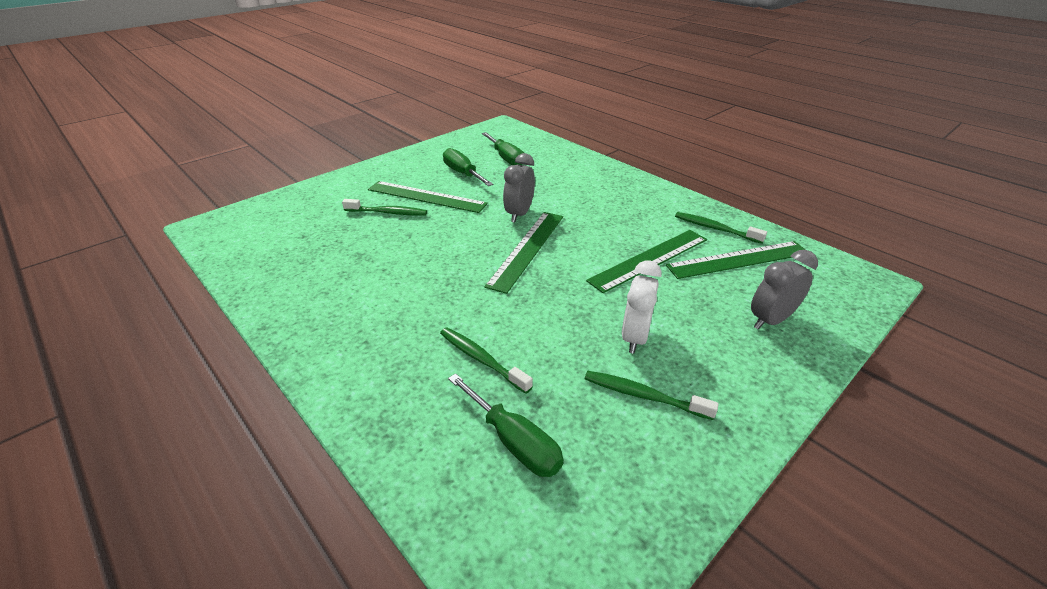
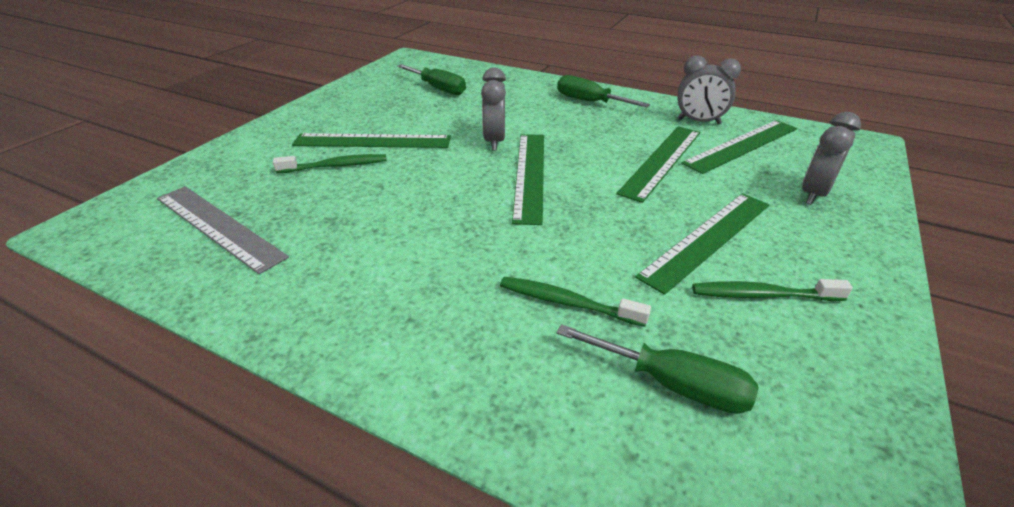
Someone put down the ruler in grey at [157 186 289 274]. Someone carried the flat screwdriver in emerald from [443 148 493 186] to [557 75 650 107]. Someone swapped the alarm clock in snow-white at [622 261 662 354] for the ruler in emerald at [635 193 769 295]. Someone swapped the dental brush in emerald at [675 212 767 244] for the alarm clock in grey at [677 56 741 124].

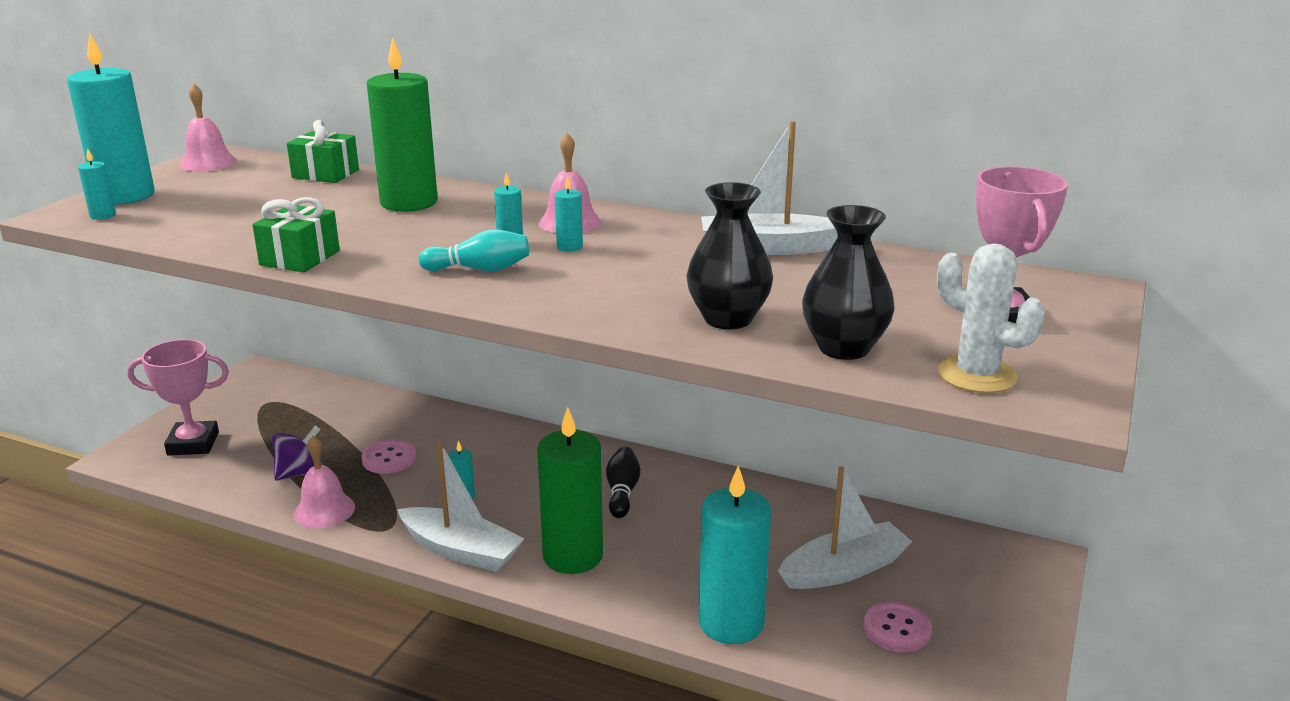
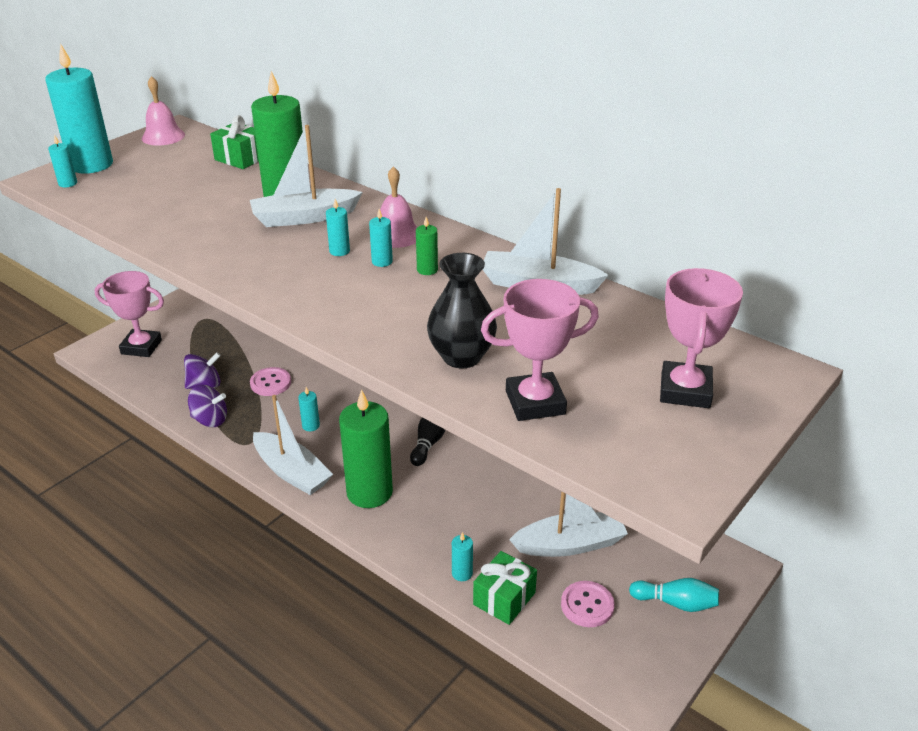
Someone took away the prickly plant in snow-white at [937 243 1045 393]. Someone put down the toy boat in snow-white at [250 125 363 227]. Someone put down the wax candle in emerald at [416 217 438 275]. Someone carried the present in emerald from [252 197 340 272] to [473 551 537 625]. Someone carried the bowling pin in teal from [419 229 529 271] to [629 578 719 612]. Someone swapped the bell in rosy at [294 436 355 528] for the whirligig in violet at [188 385 227 427]. Someone swapped the vase in ebony at [802 205 894 360] for the trophy in rosy at [481 279 599 421]. Someone scaled the wax candle in teal at [699 466 771 644] by 0.41.

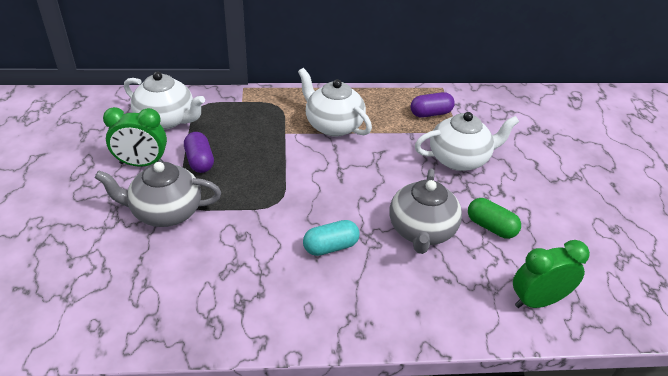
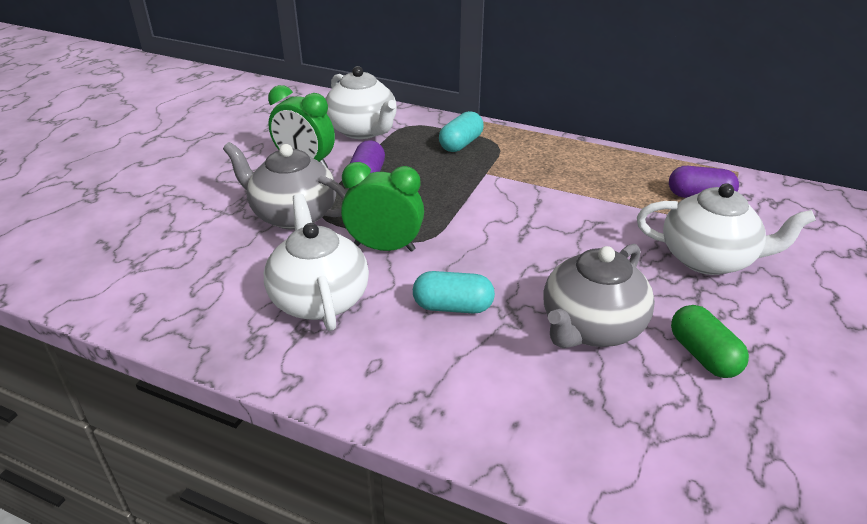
Someone put down the pill in teal at [439 111 484 152]. Someone carried the teapot in snow-white from [298 68 372 137] to [264 194 369 331]. Someone carried the alarm clock in emerald from [513 240 590 308] to [341 162 424 252].

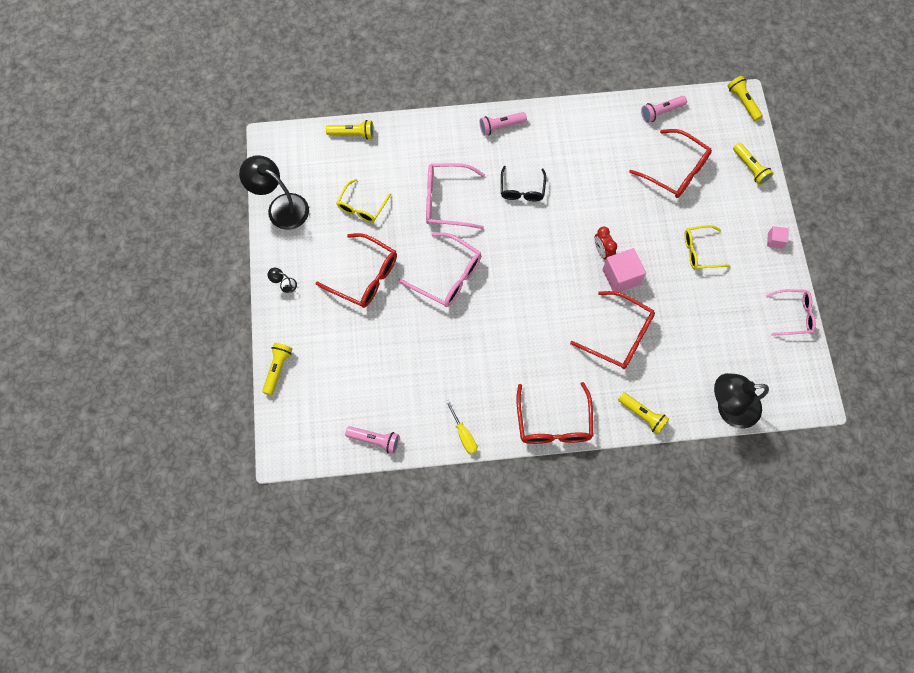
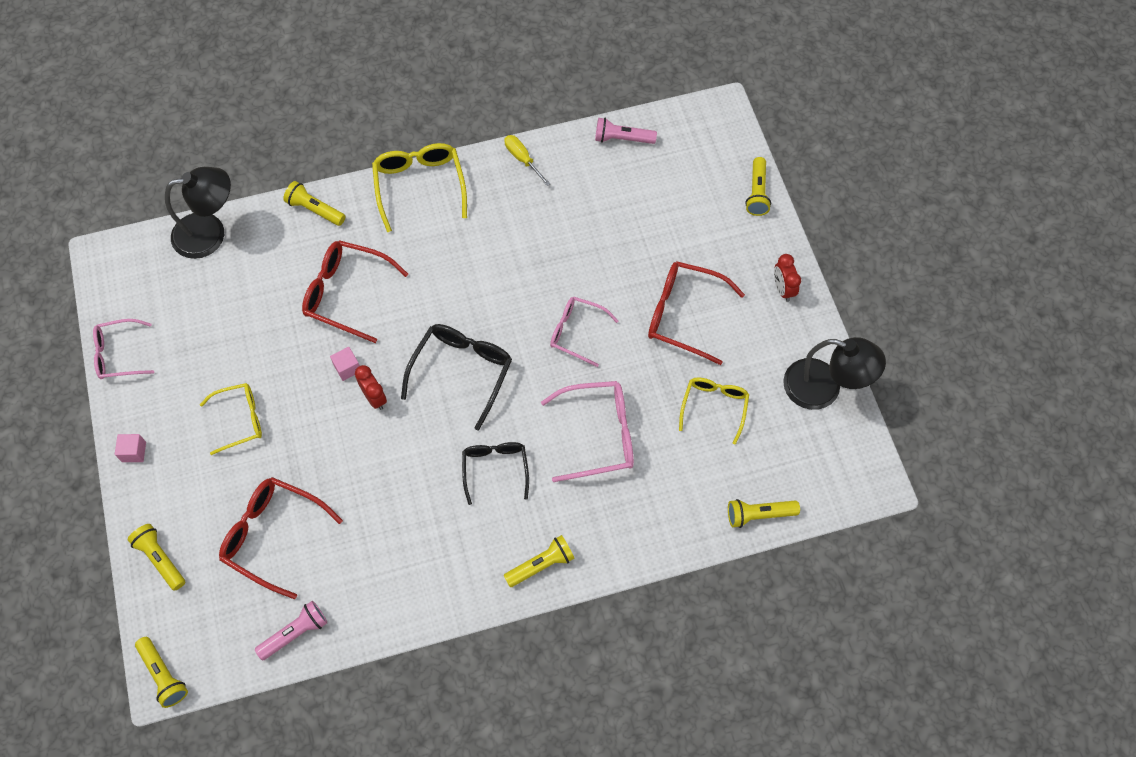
Someone put down the glasses in ebony at [401 324 512 431]. Someone swapped the desk lamp in ebony at [267 268 297 293] for the alarm clock in crimson at [774 254 801 302]. Someone repainted the torch in rosy at [480 112 527 136], which became the torch in yellow at [503 535 575 587]. Someone repainted the glasses in crimson at [516 382 593 444], which became the glasses in yellow at [372 143 467 232]. Someone scaled the glasses in rosy at [399 232 481 307] by 0.66. Someone scaled the cube in rosy at [603 248 646 292] by 0.54.

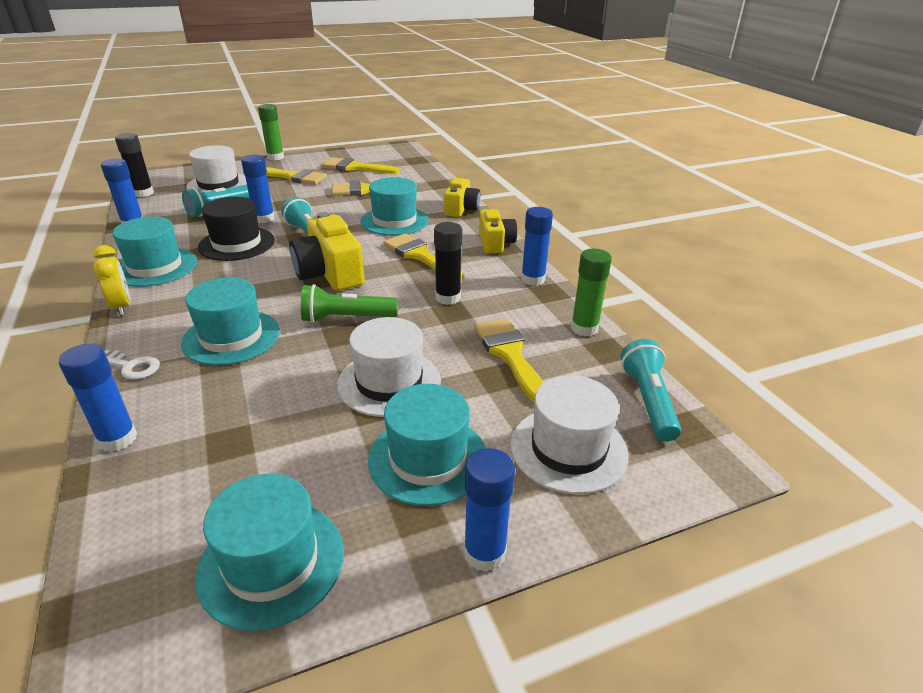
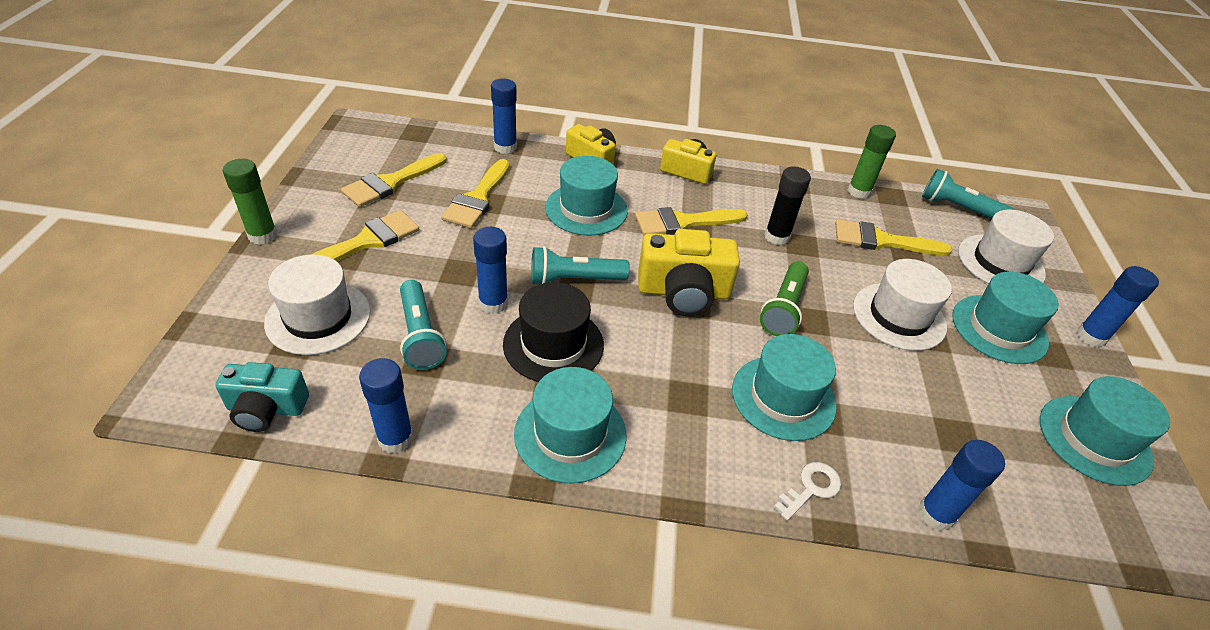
Someone took away the alarm clock in yellow at [93 245 130 316]. Someone carried the stick of glue in royal blue from [521 207 553 286] to [491 79 517 154]. Someone swapped the stick of glue in ebony at [115 133 154 197] for the compact camera in teal at [215 362 309 432].

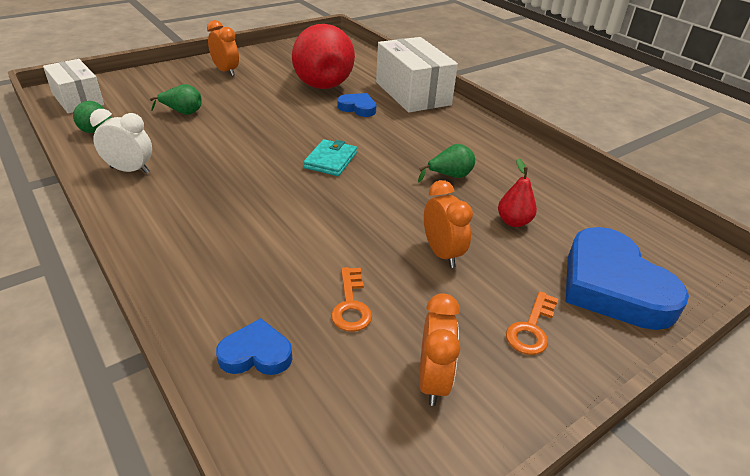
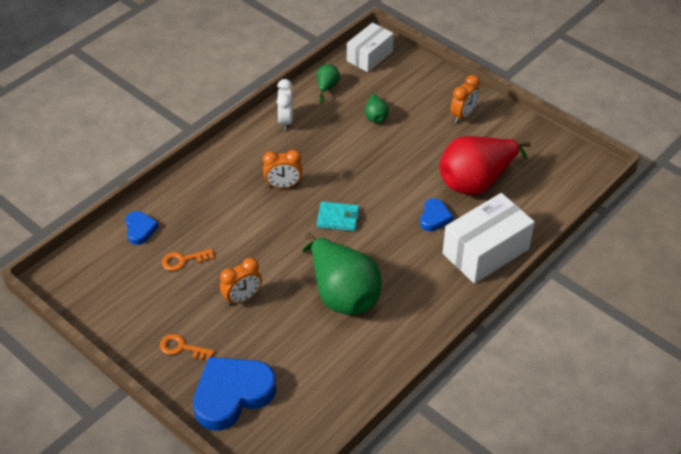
Someone took away the pear fruit in crimson at [498 158 537 227]. Someone carried the alarm clock in orange-coloured from [419 293 460 406] to [263 150 303 188]. Someone scaled the pear fruit in emerald at [418 144 475 183] by 2.32.

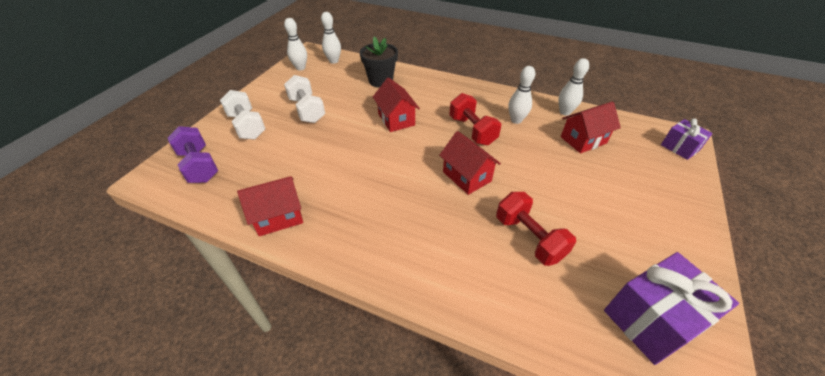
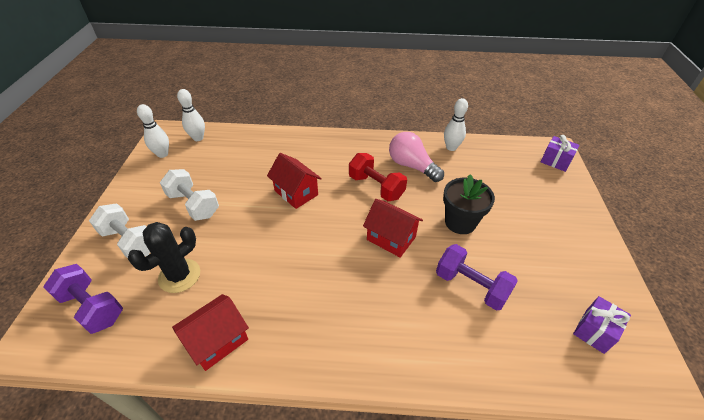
Someone took away the cottage in crimson at [561 101 621 153]. Someone put down the prickly plant in ebony at [128 222 200 293]. Someone carried the flower pot in ebony from [360 36 398 88] to [443 174 495 234]. Someone swapped the bowling pin in snow-white at [508 66 535 124] for the lightbulb in rosy at [389 132 444 182]. Someone repainted the hand weight in crimson at [496 192 576 266], which became the hand weight in violet at [436 244 518 311]. Someone scaled the present in violet at [604 252 739 365] by 0.57.

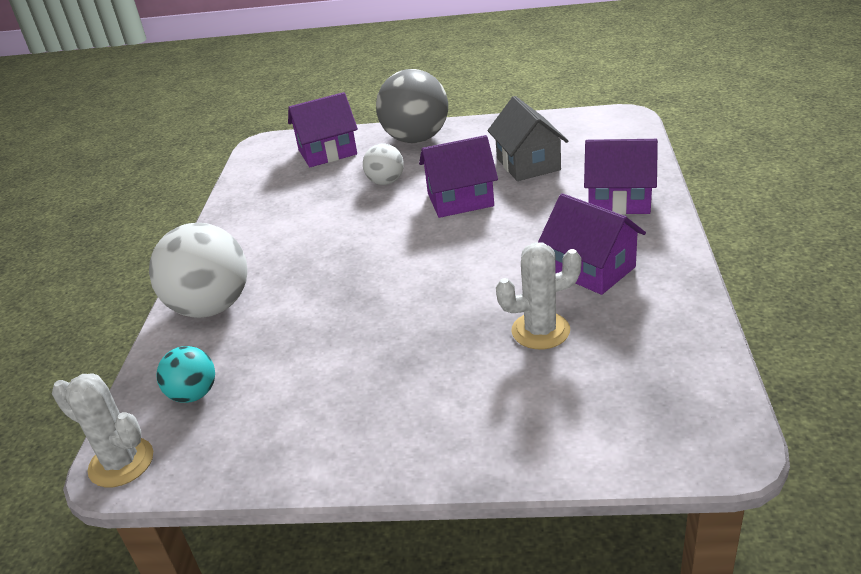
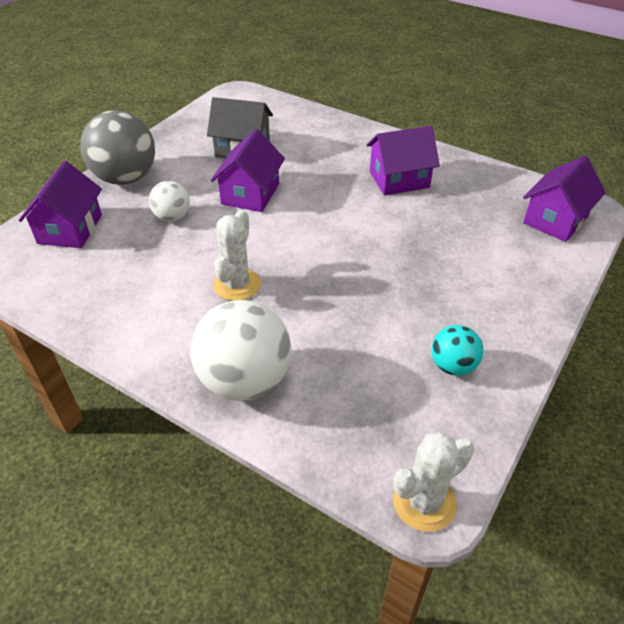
Someone carried the ball in teal from [157 346 215 403] to [431 325 483 376]. Someone carried the prickly plant in snow-white from [496 243 581 349] to [213 210 261 301]. Someone carried the cottage in violet from [584 139 658 215] to [523 156 606 242].

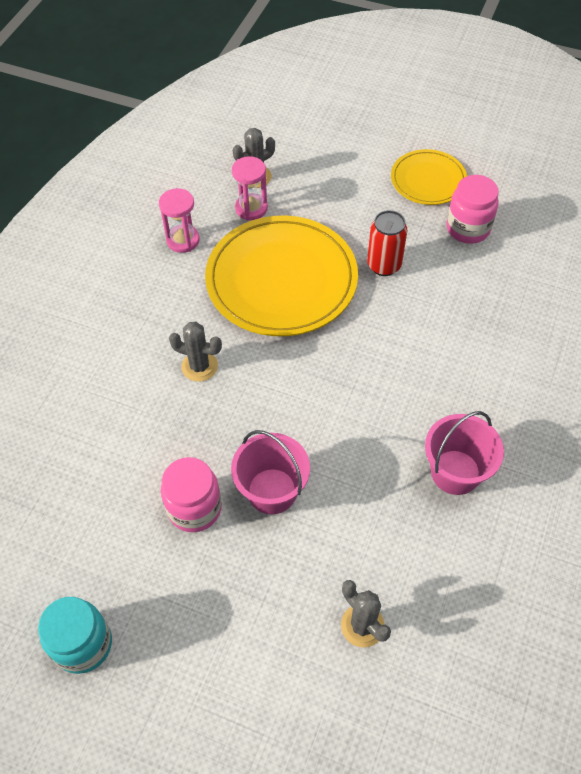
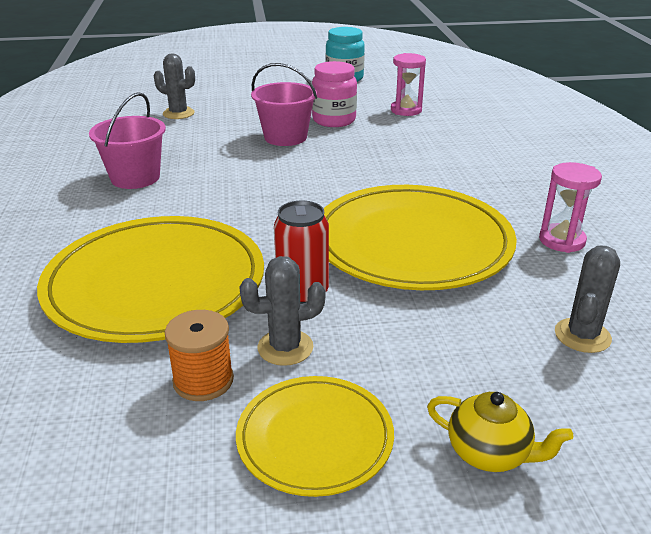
Someone put down the plate in yellow at [37 216 264 343]. Someone put down the teapot in yellow at [427 392 573 472]. Someone carried the prickly plant in grey from [169 322 222 382] to [239 256 325 366]. Someone carried the hourglass in rosy from [232 156 268 221] to [391 53 426 116]. Someone swapped the preserve jar in rosy at [446 175 499 244] for the spool in orange-coloured at [165 310 234 401].

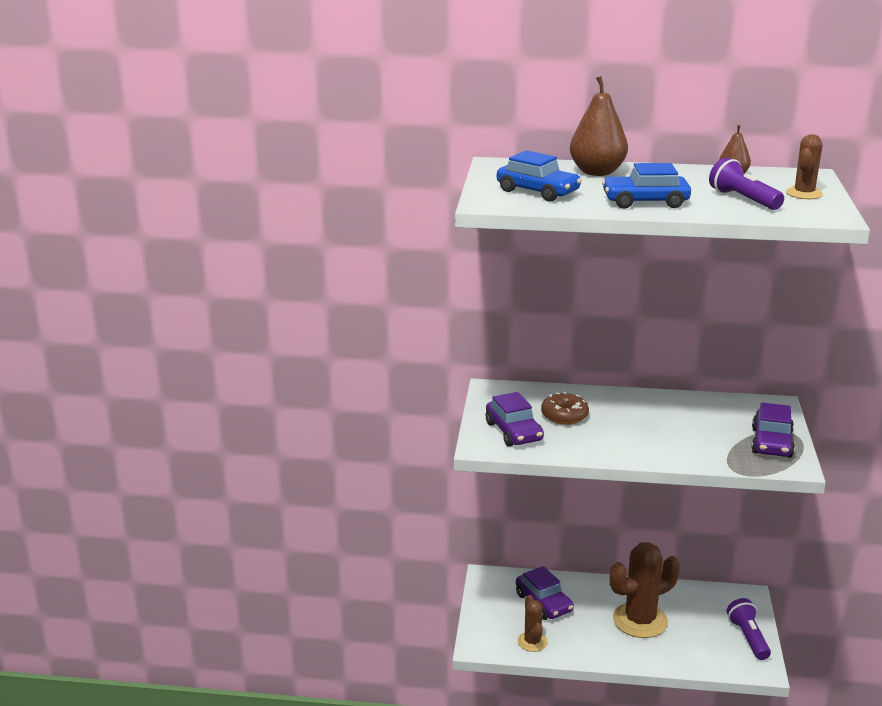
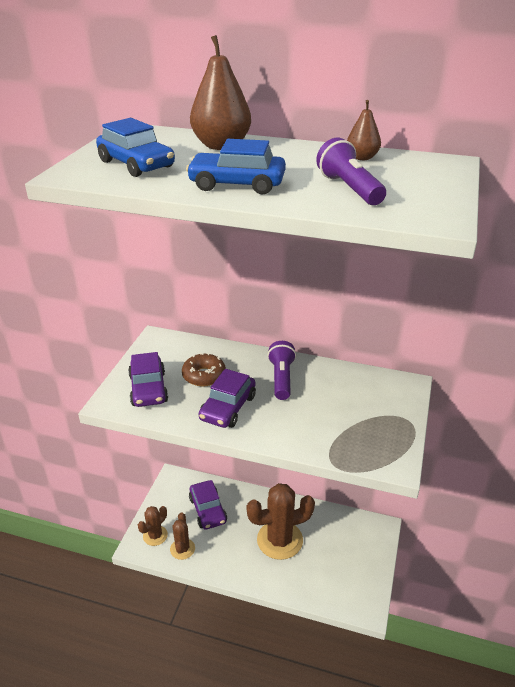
Someone carried the torch in violet from [727 598 771 660] to [267 341 296 400]. Someone carried the car in violet from [752 403 795 458] to [199 369 256 428]. Someone carried the prickly plant in russet from [786 134 823 199] to [138 506 168 546].

